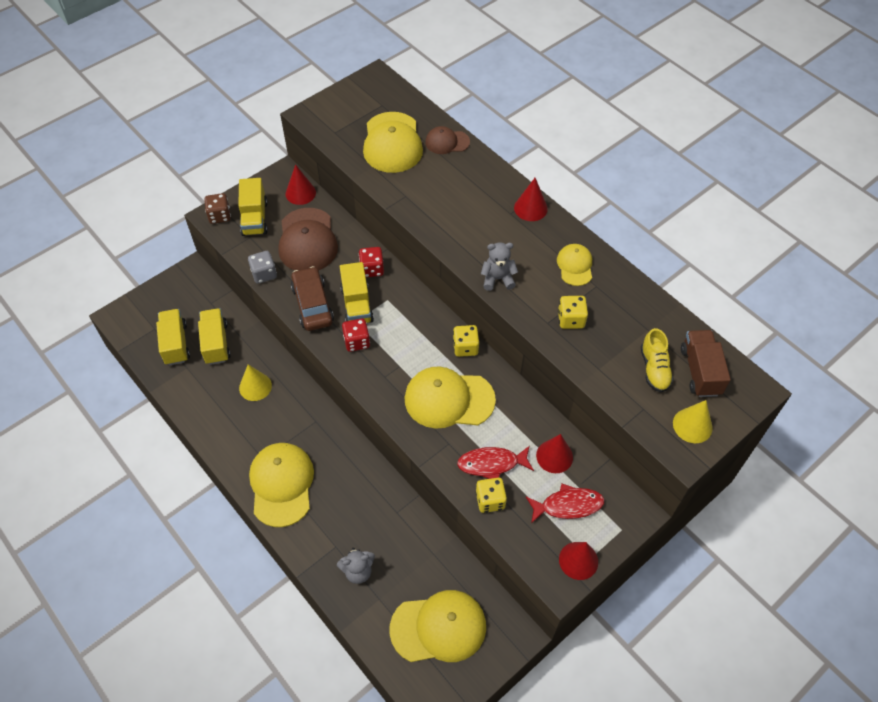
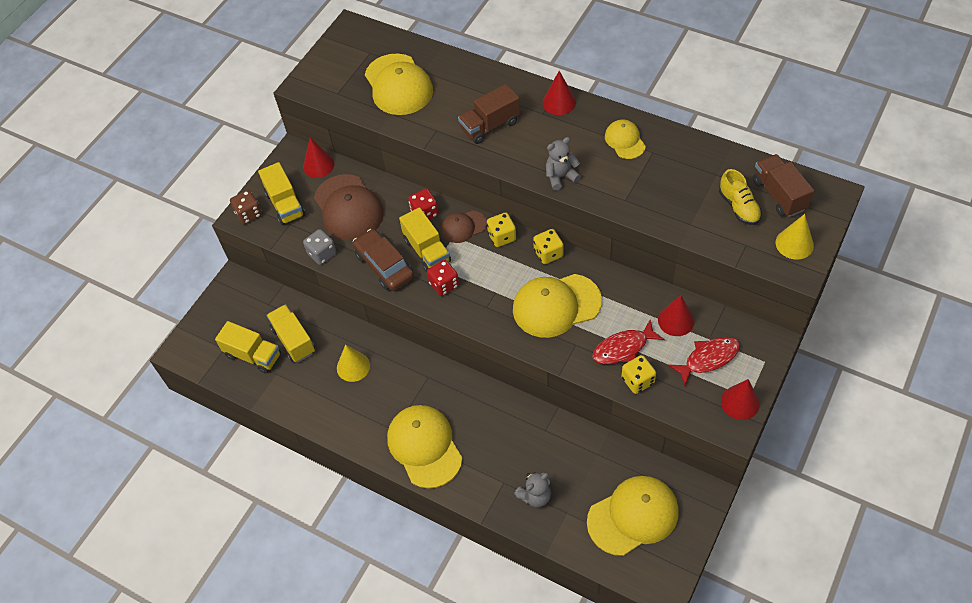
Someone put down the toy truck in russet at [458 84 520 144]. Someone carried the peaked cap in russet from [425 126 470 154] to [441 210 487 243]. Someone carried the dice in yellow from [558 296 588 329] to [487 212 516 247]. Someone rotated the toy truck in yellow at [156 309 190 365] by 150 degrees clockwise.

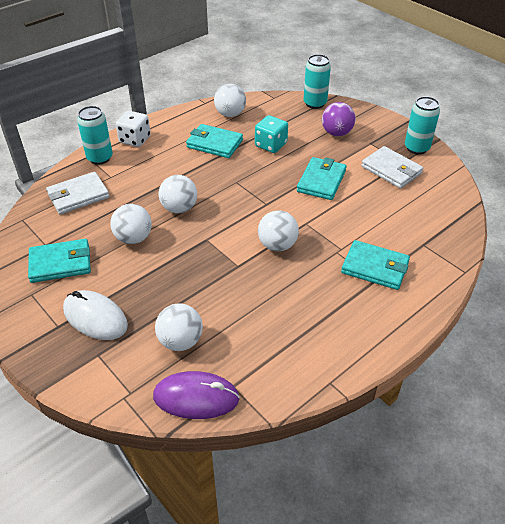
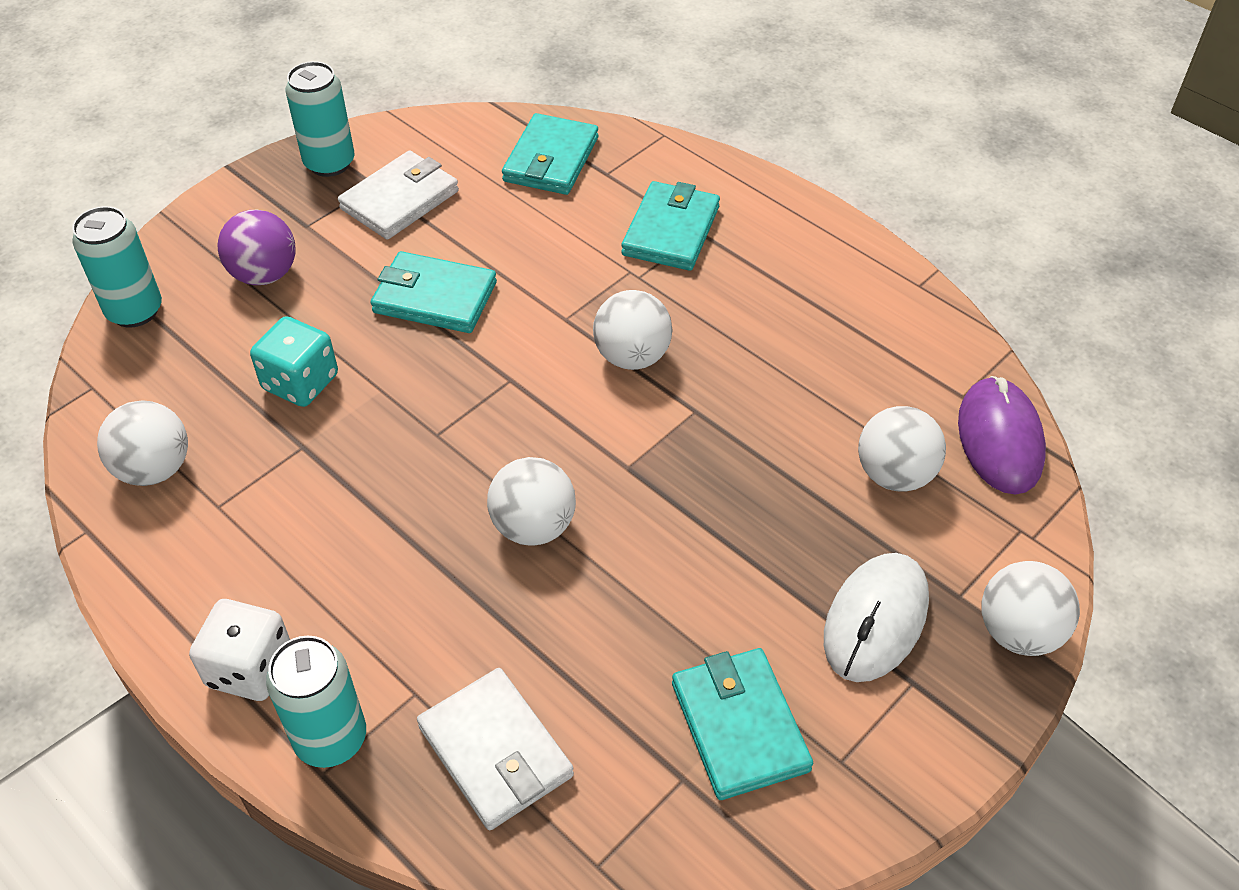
Someone carried the ball in snow-white from [110 204 152 244] to [981 561 1080 656]. Someone carried the billfold in teal from [186 124 243 158] to [502 113 598 195].

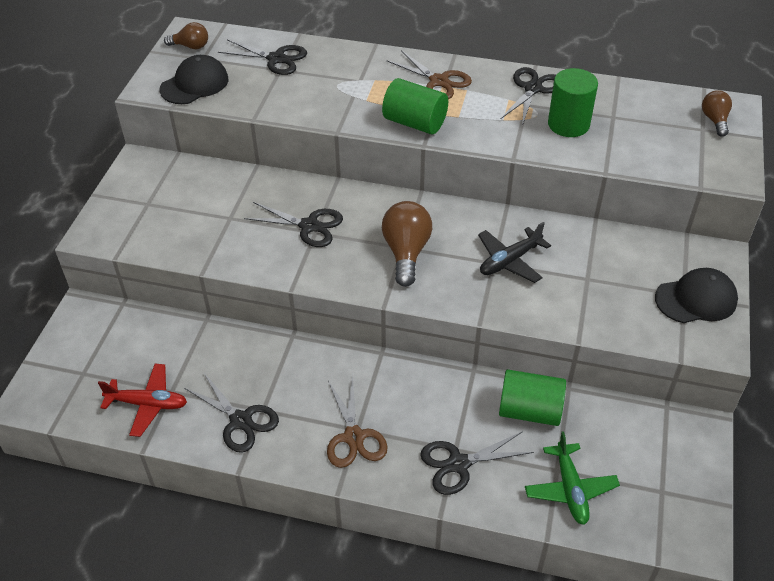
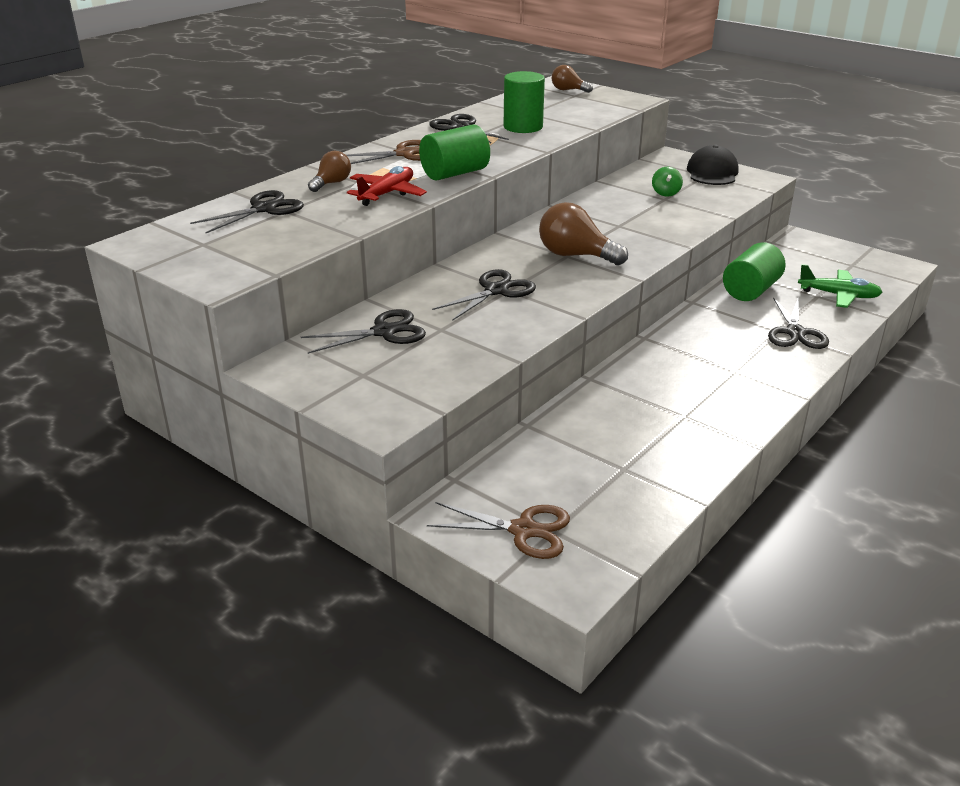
Someone took away the peaked cap in ebony at [159 55 228 104]. Someone took away the aeroplane in ebony at [478 222 551 283]. Someone put down the whirligig in emerald at [652 167 683 197]. Someone carried the aeroplane in crimson from [98 363 187 437] to [347 166 427 206]. Someone carried the lightbulb in russet from [164 22 208 49] to [308 151 351 192]. Someone carried the scissors in ebony from [184 373 279 453] to [301 309 426 354]. Someone carried the scissors in russet from [327 376 388 468] to [427 502 570 559].

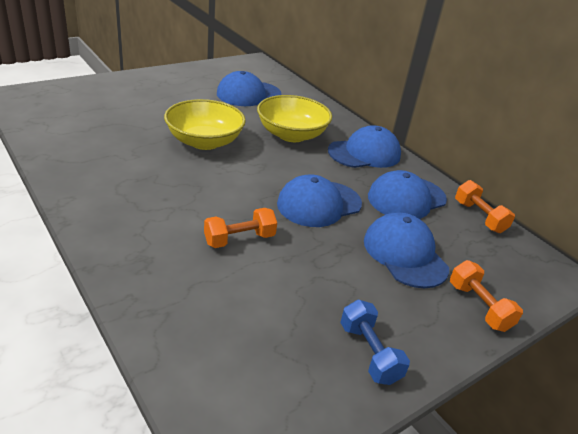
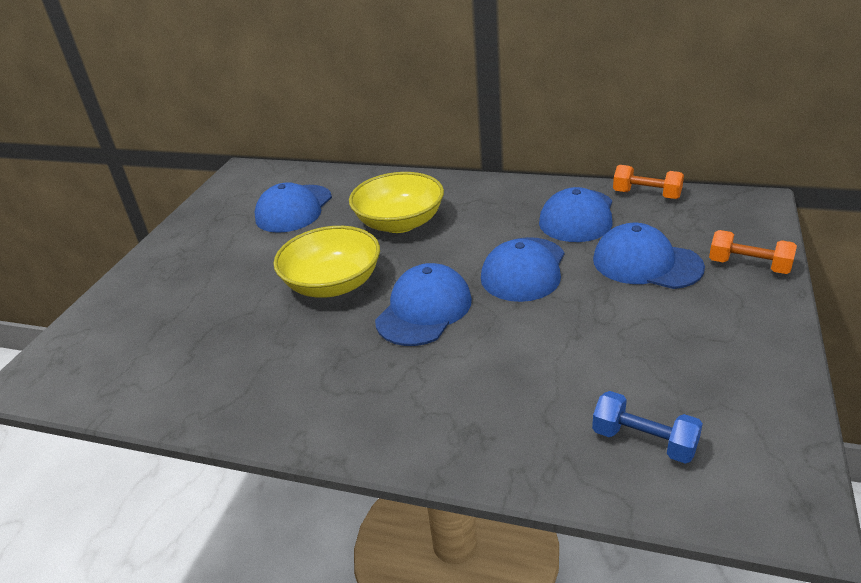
Someone took away the hand weight in orange-coloured at [204 208 277 248]. Someone carried the peaked cap in royal blue from [328 125 401 168] to [375 263 472 346]. Someone carried the hand weight in royal blue from [340 300 410 385] to [592 391 703 464].

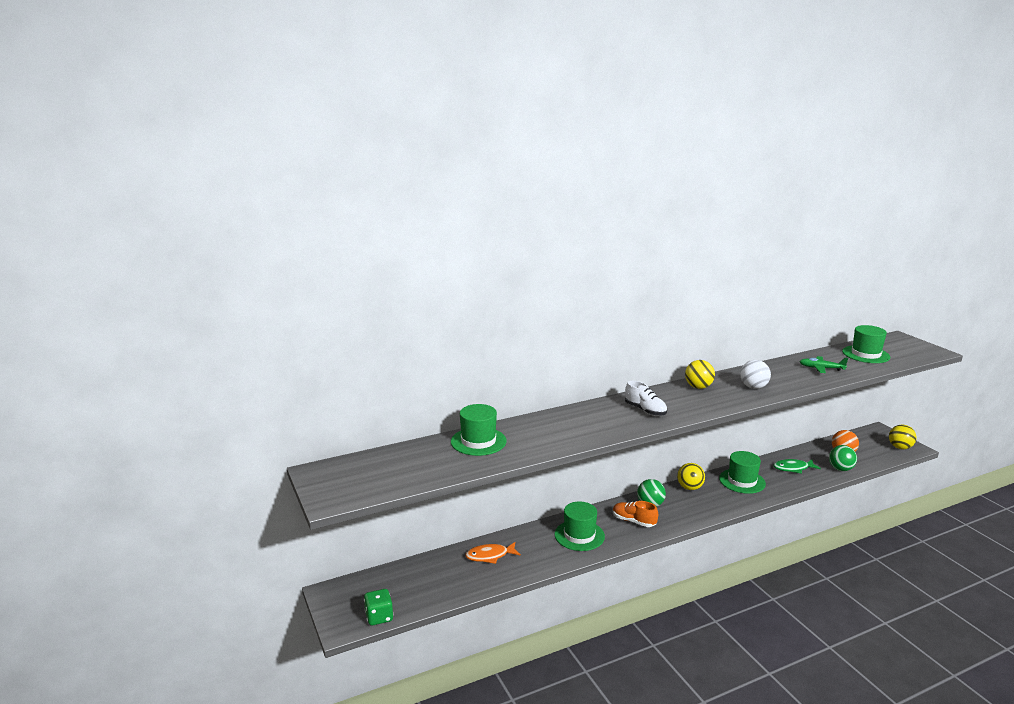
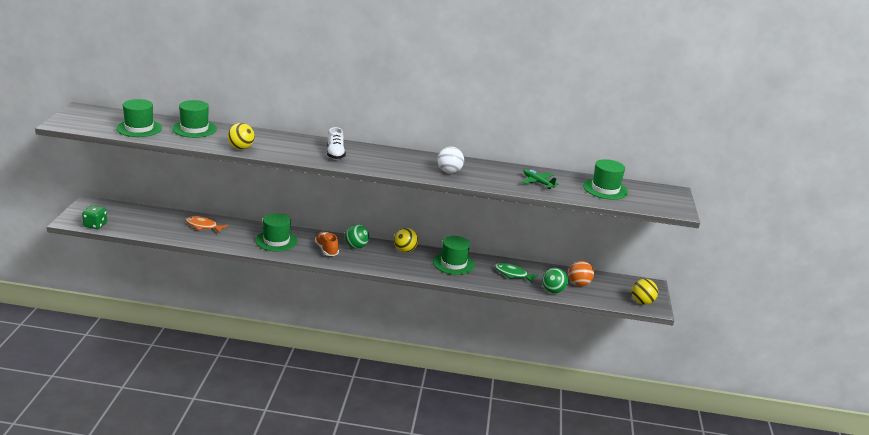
Someone put down the top hat in emerald at [116 99 162 137]. Someone carried the ball in yellow from [685 360 715 389] to [227 123 255 150].

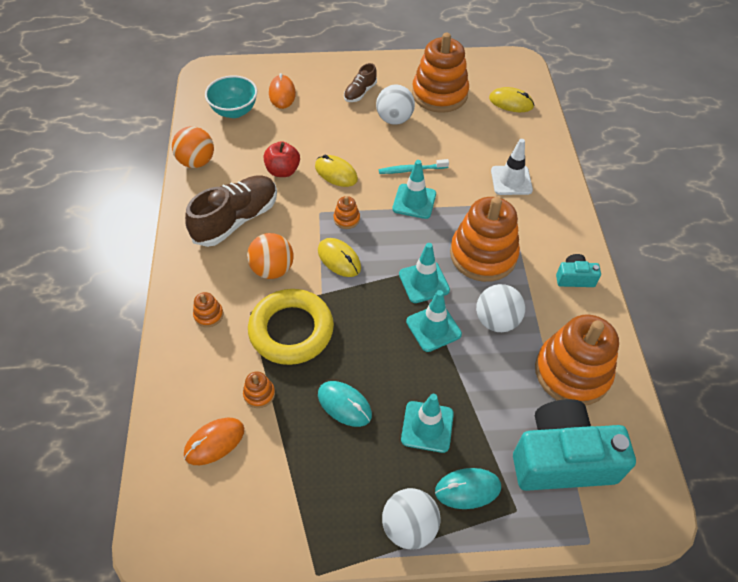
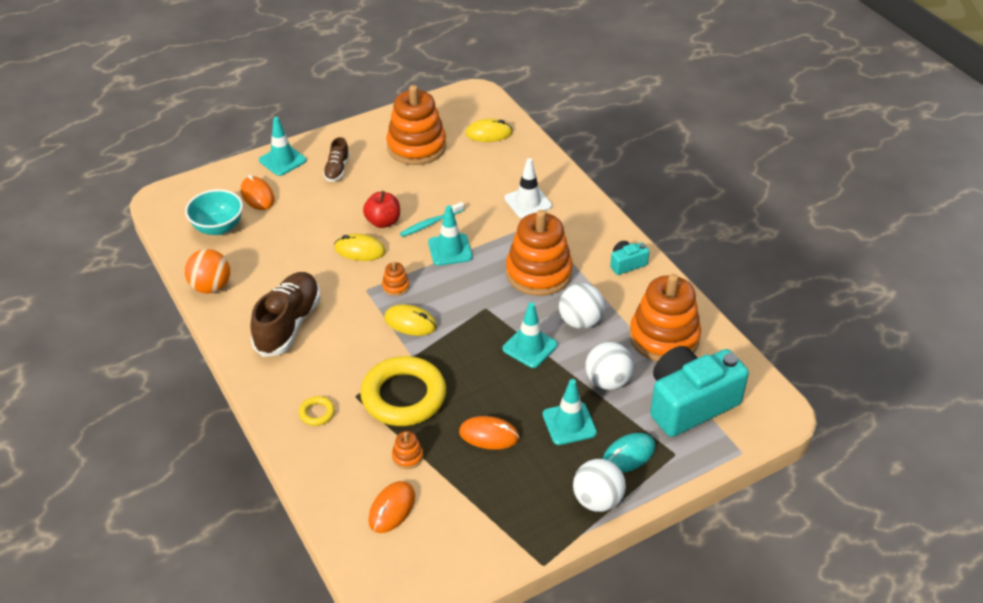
Someone took away the ball in orange-coloured at [247 233 294 279]. Someone carried the toy apple in crimson from [264 141 300 177] to [363 191 400 228]. Someone carried the ball in snow-white from [376 85 415 125] to [585 342 634 390]. Someone carried the safety cone in teal from [399 243 450 303] to [259 117 306 176]. Someone swapped the ring stacker in orange-coloured at [193 292 224 327] for the torus in yellow at [299 396 335 426]. Someone repainted the computer mouse in teal at [318 381 372 427], which became the computer mouse in orange-coloured at [459 416 519 450].

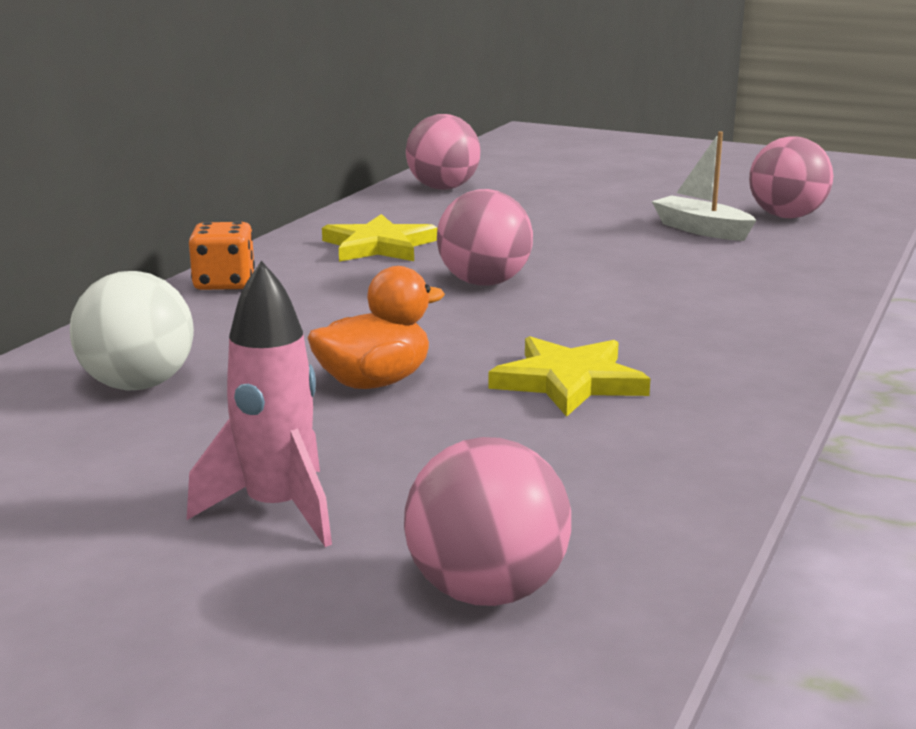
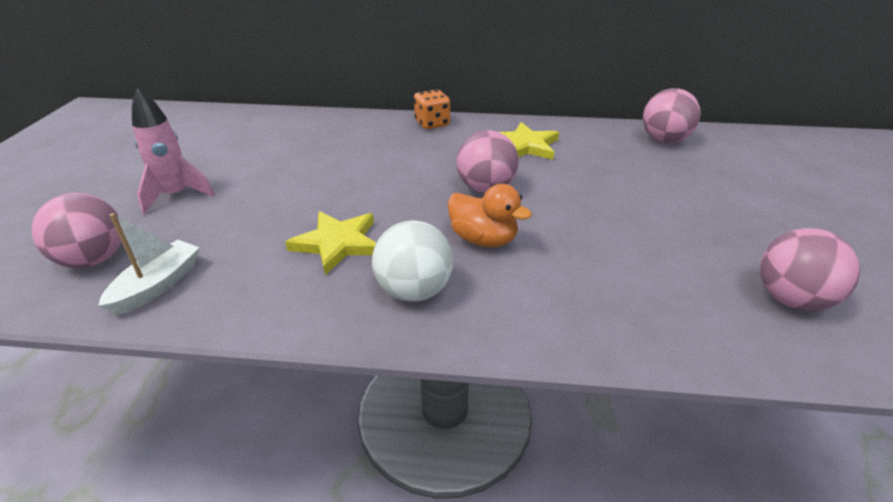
Someone carried the ball in snow-white from [70 271 194 391] to [372 221 453 302]. Someone carried the toy duck in orange-coloured from [308 266 445 389] to [448 184 532 247]. Someone carried the toy boat in snow-white from [652 131 756 241] to [98 213 200 315].

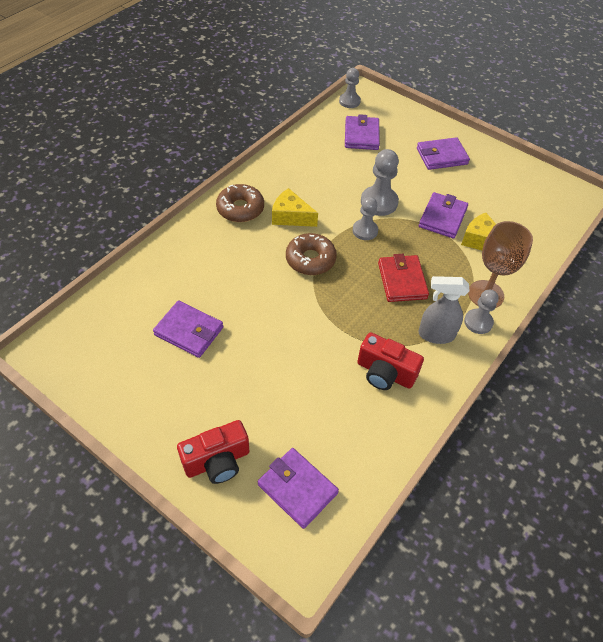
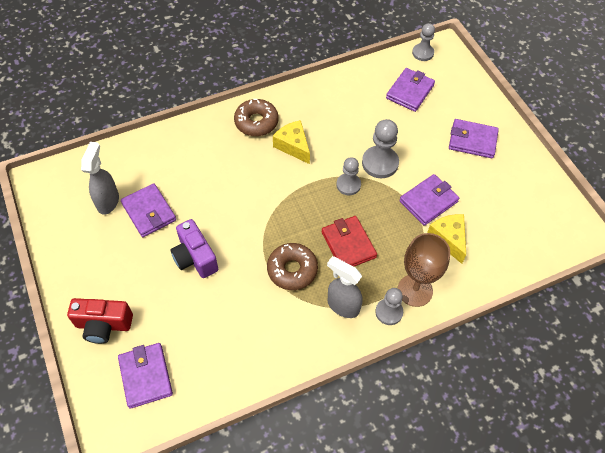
Someone took away the compact camera in crimson at [357 332 424 390]. Someone put down the spray cleaner in grey at [81 142 119 215]. Someone put down the compact camera in violet at [170 219 218 278]. Someone carried the donut in russet from [286 233 337 275] to [267 243 318 290]. Someone rotated the billfold in crimson at [378 254 429 302] by 45 degrees counterclockwise.

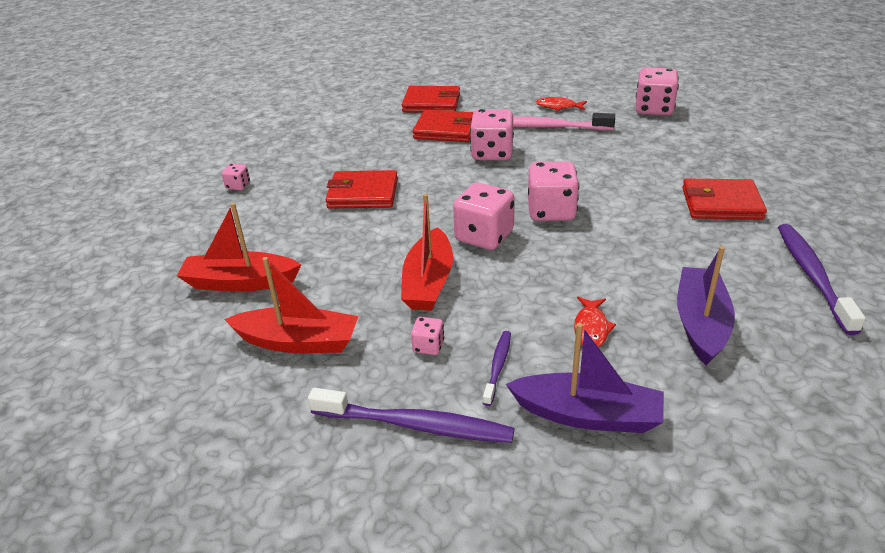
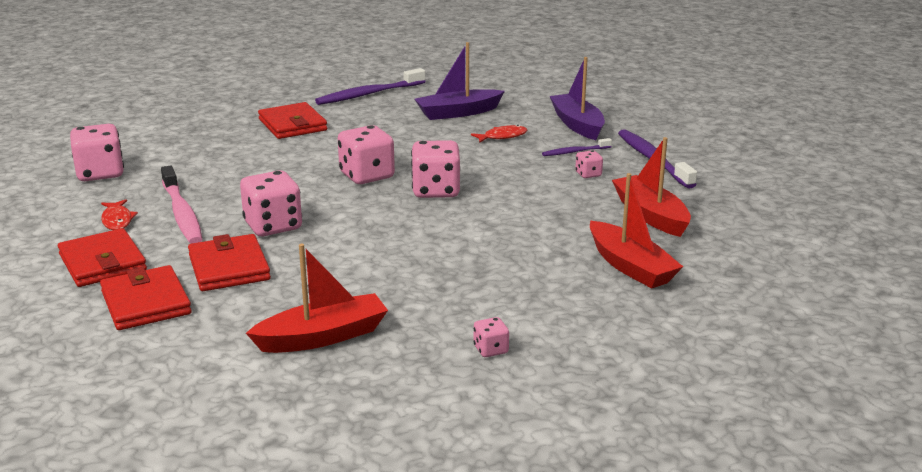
Someone carried the billfold in crimson from [326 170 398 208] to [58 228 147 287]. Someone carried the toy boat in crimson from [401 194 453 311] to [246 244 388 353].

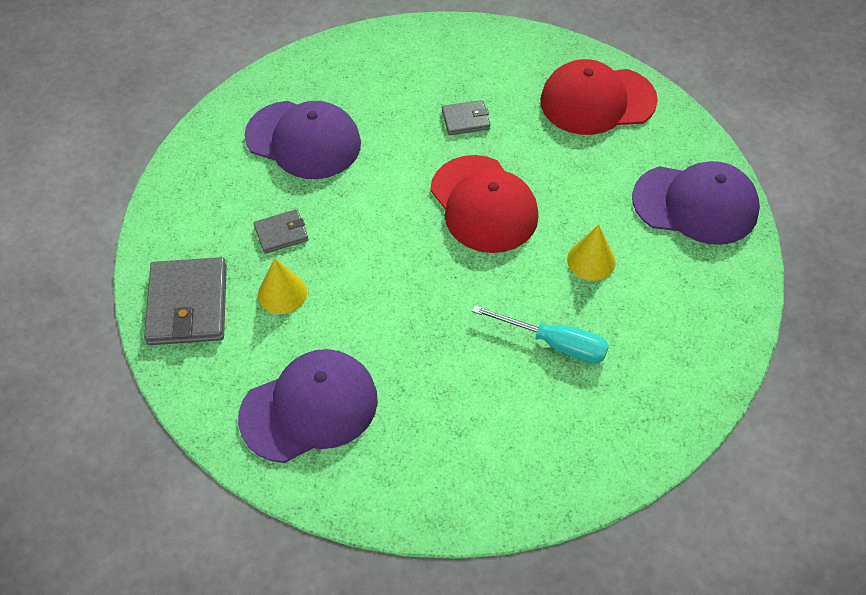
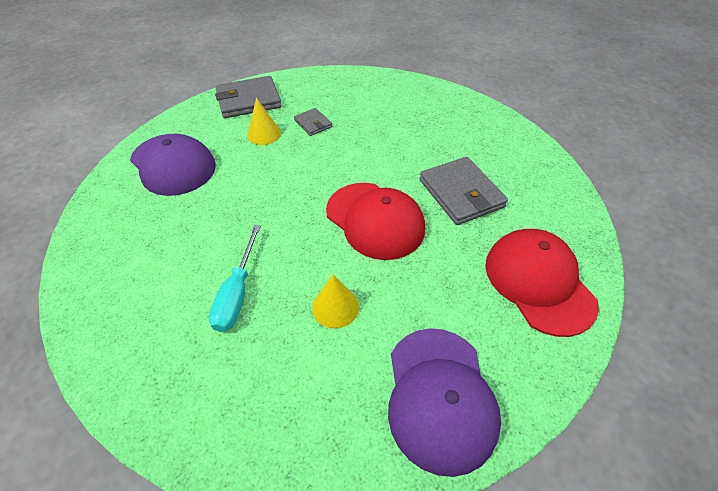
Someone took away the peaked cap in violet at [245 101 361 179]. Someone rotated the peaked cap in crimson at [430 155 539 253] by 90 degrees counterclockwise. Someone scaled the billfold in grey at [442 100 491 135] by 1.90.

